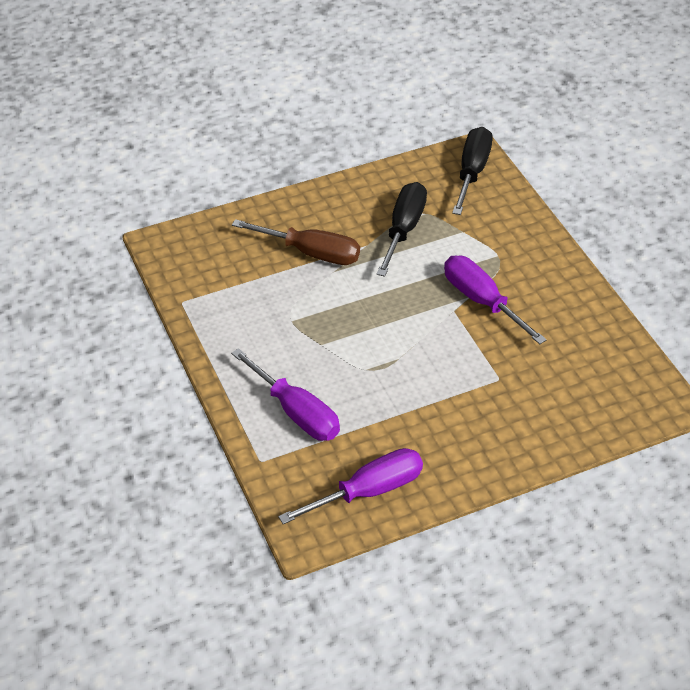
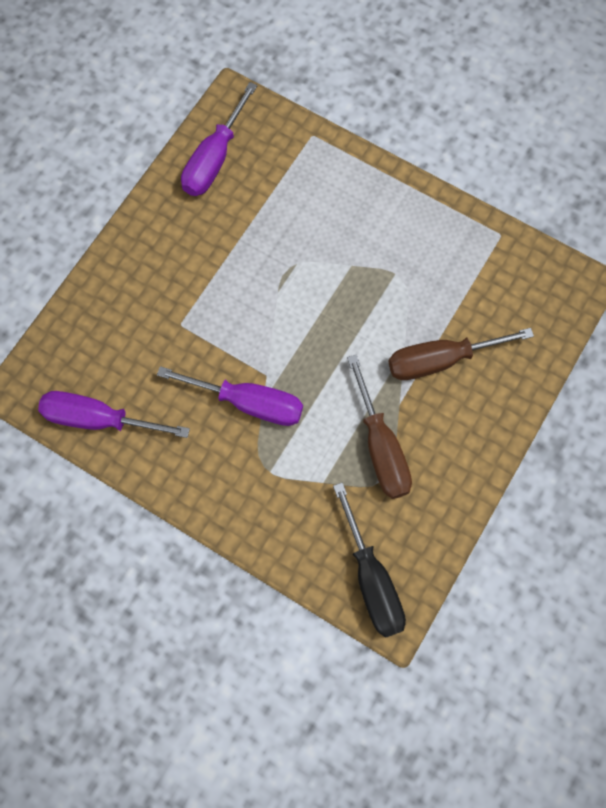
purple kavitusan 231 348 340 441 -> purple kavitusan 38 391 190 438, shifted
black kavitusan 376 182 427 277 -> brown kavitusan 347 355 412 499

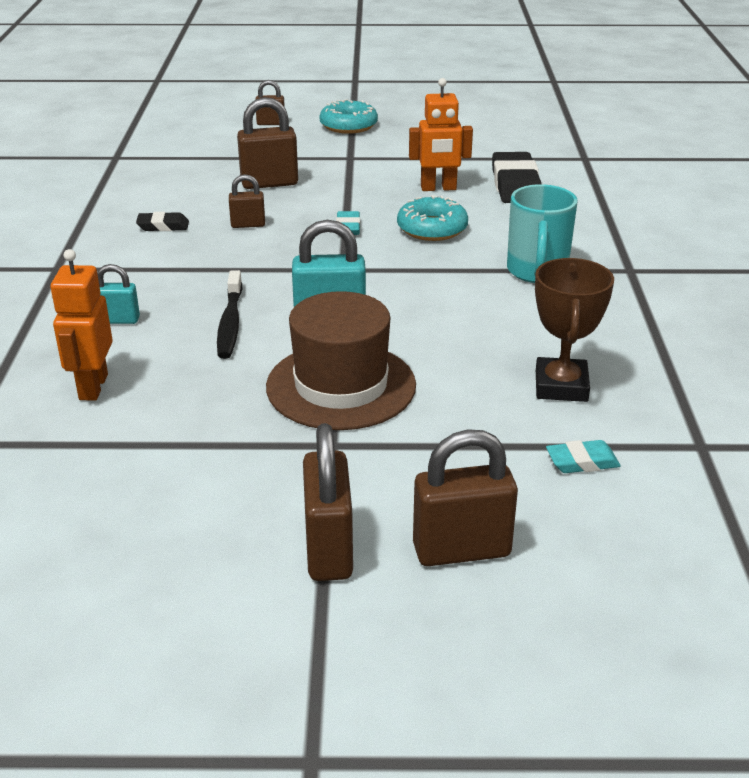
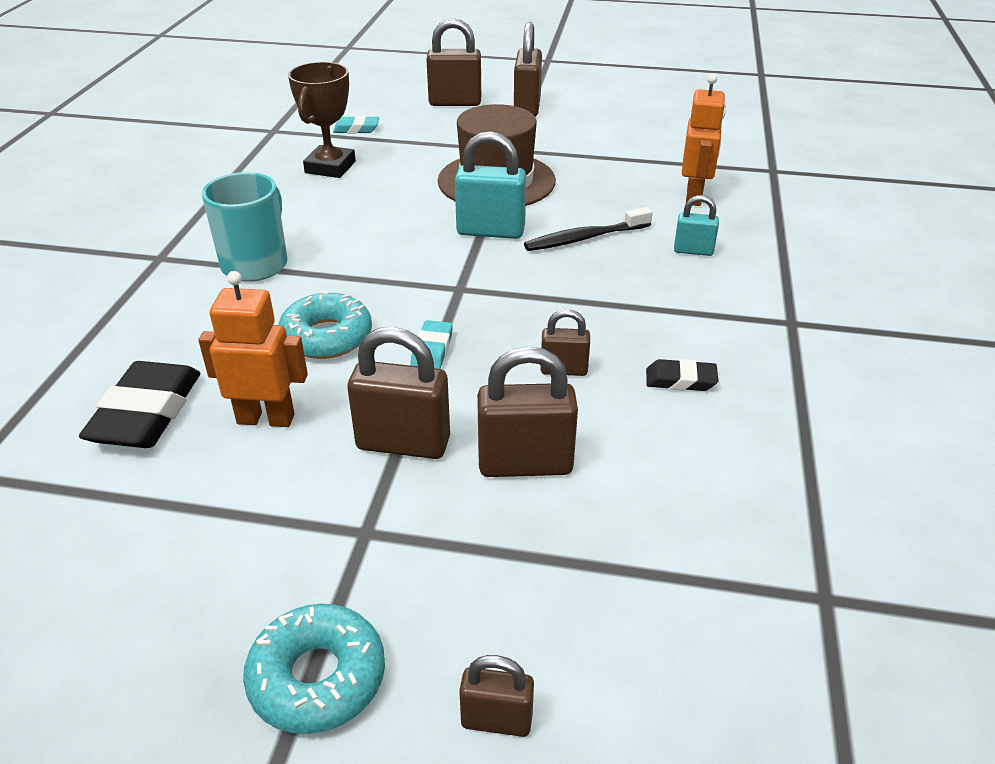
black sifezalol 217 270 243 359 -> black sifezalol 524 207 653 251, 120 degrees counterclockwise
none -> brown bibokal 347 327 450 459

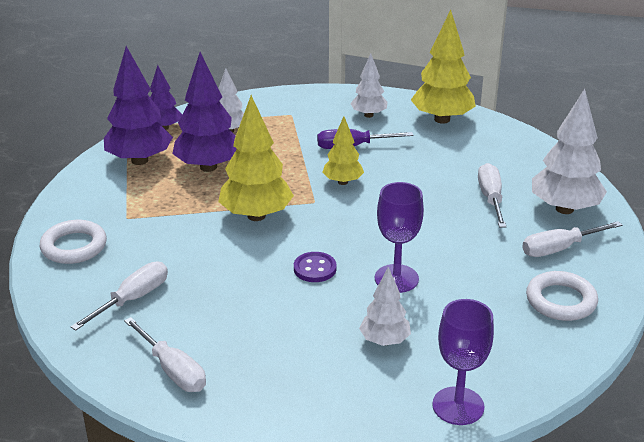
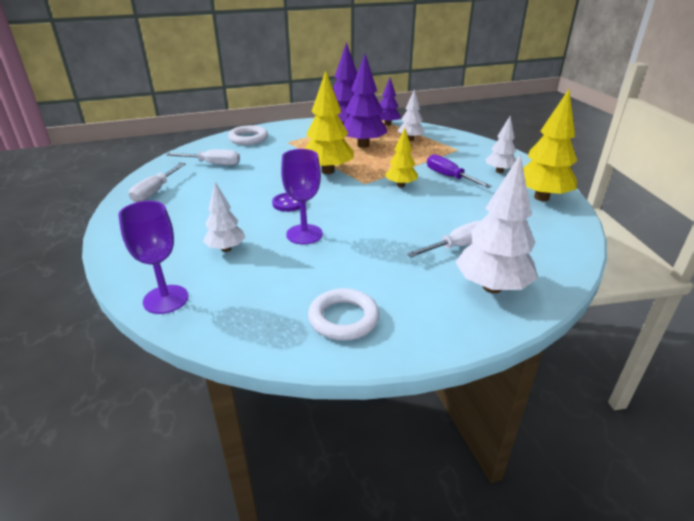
white kavitusan 522 221 622 257 -> none

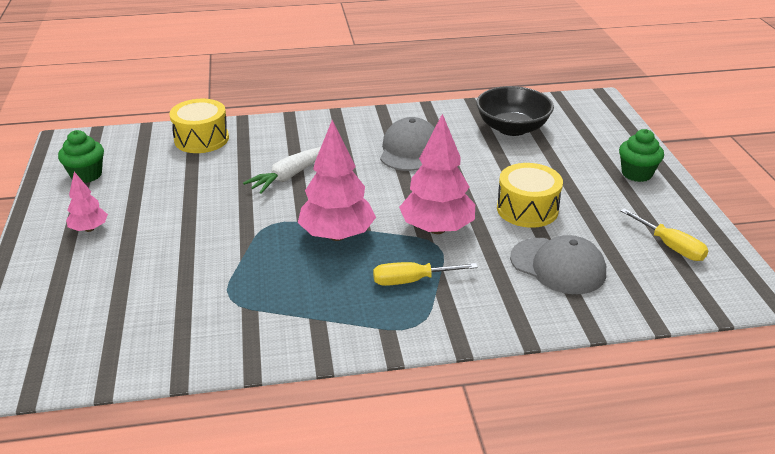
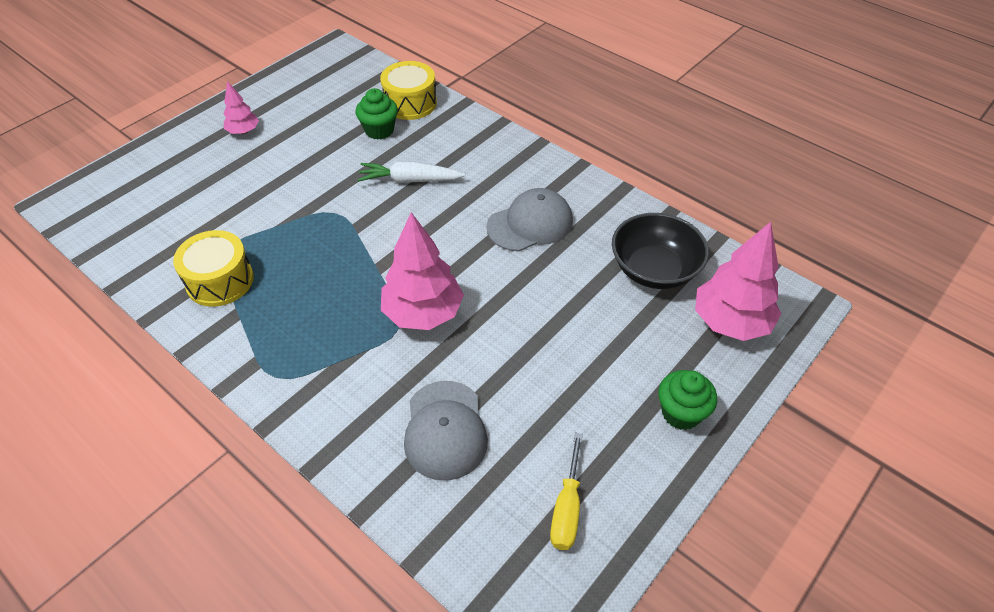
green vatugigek 58 130 104 183 -> green vatugigek 355 88 398 140, shifted
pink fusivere 298 120 376 241 -> pink fusivere 695 222 781 341, shifted
yellow kavitusan 373 262 478 286 -> none
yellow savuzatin 497 163 563 228 -> yellow savuzatin 173 230 254 307, shifted

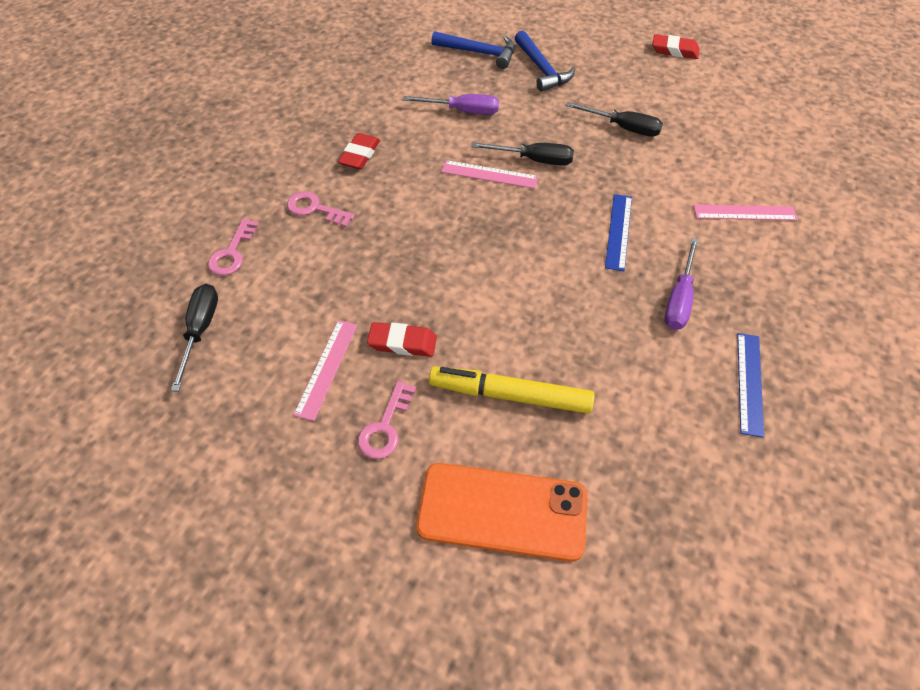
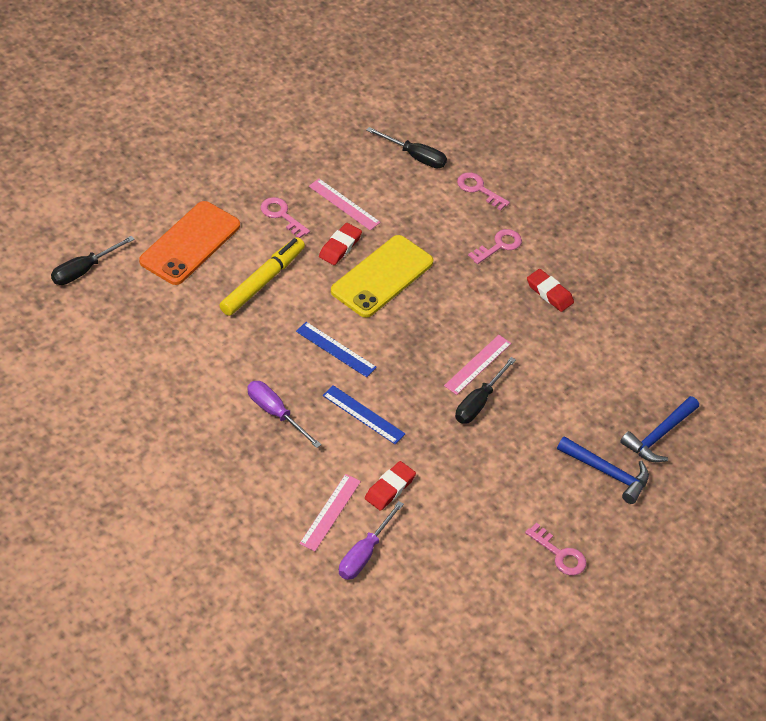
purple kavitusan 403 94 499 115 -> purple kavitusan 339 501 404 580, shifted
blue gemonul 515 31 575 92 -> blue gemonul 557 436 649 504, 150 degrees counterclockwise
black kavitusan 565 102 663 137 -> black kavitusan 51 236 135 285, shifted
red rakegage 652 34 699 59 -> red rakegage 365 461 416 511, shifted
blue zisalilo 737 333 764 438 -> blue zisalilo 296 322 377 377, shifted
none -> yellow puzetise 331 235 434 318
none -> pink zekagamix 525 523 586 575

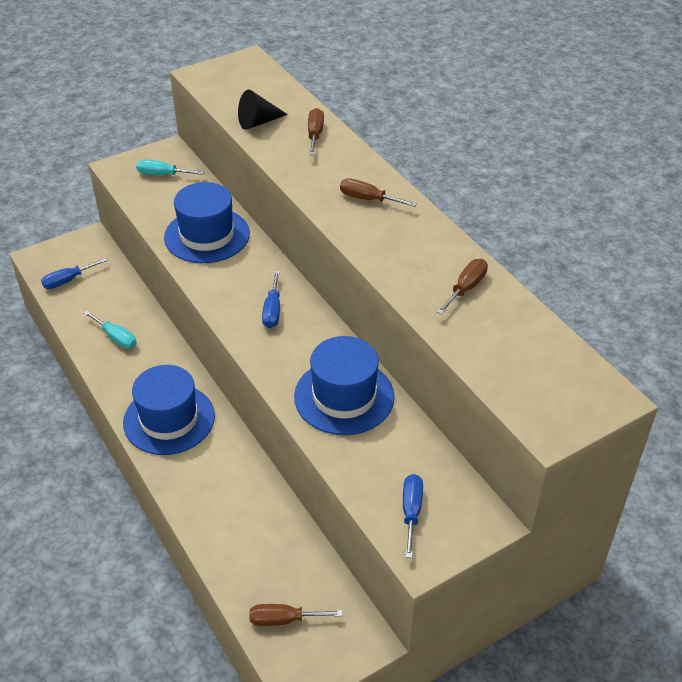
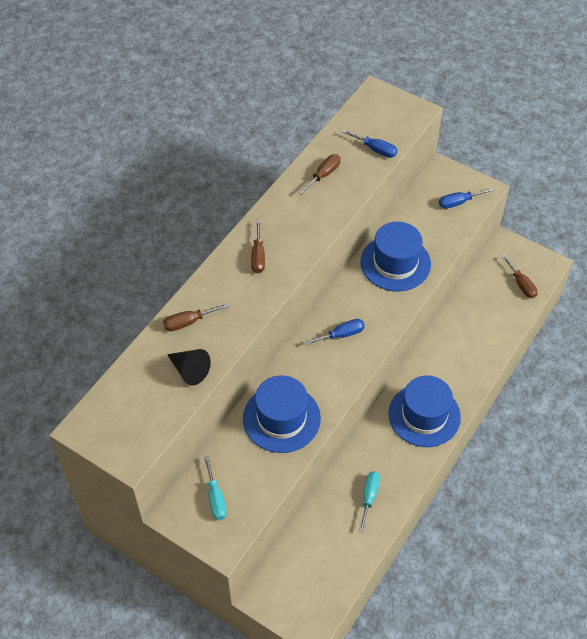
blue kavitusan 41 258 107 289 -> blue kavitusan 342 130 397 158, shifted
brown kavitusan 437 259 488 314 -> brown kavitusan 298 154 341 194, 120 degrees clockwise

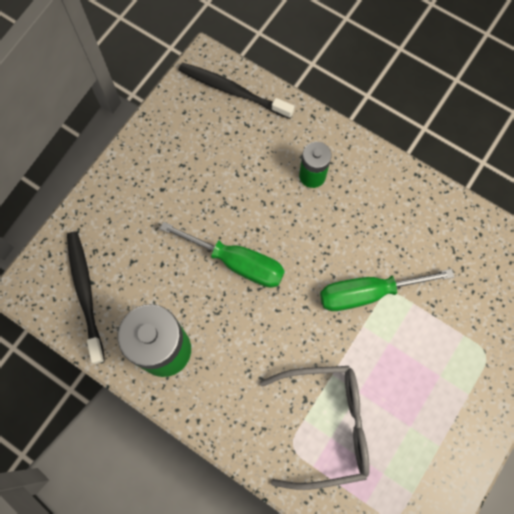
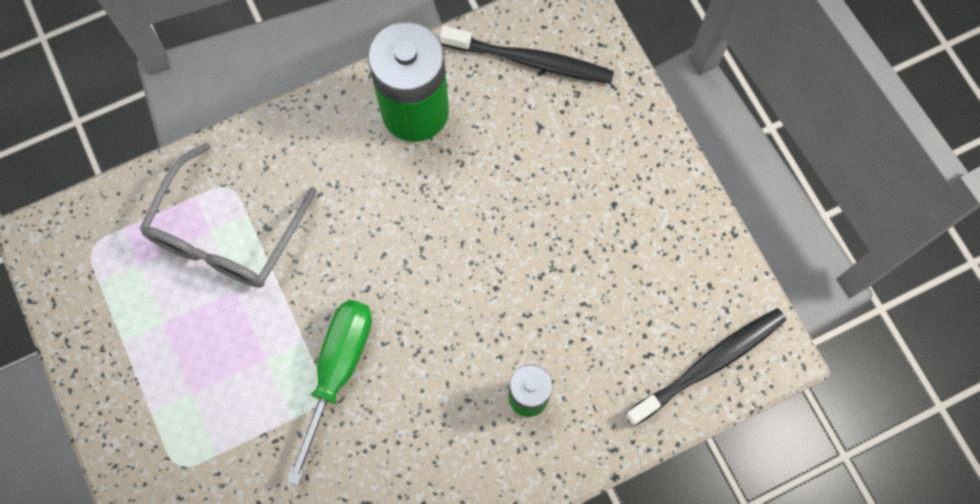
green kavitusan 160 221 285 288 -> none

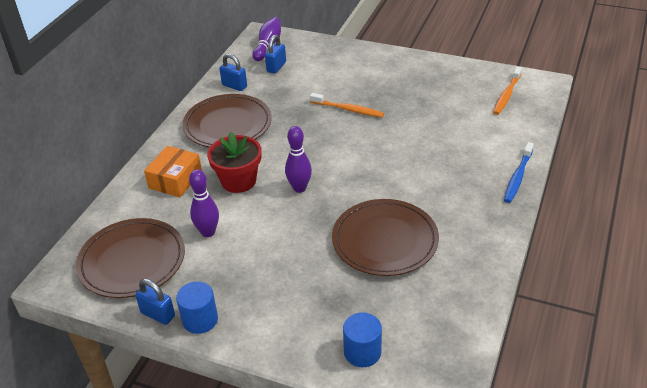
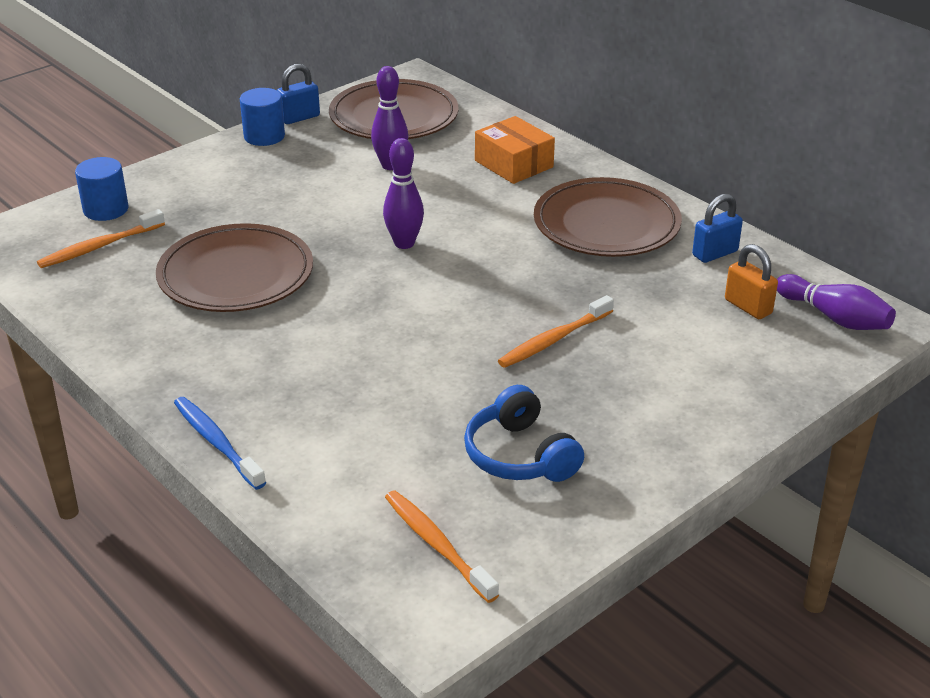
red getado 207 132 261 193 -> none
blue bibokal 265 34 286 74 -> orange bibokal 725 244 778 319
none -> orange sifezalol 37 209 165 268
none -> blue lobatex 464 385 584 482

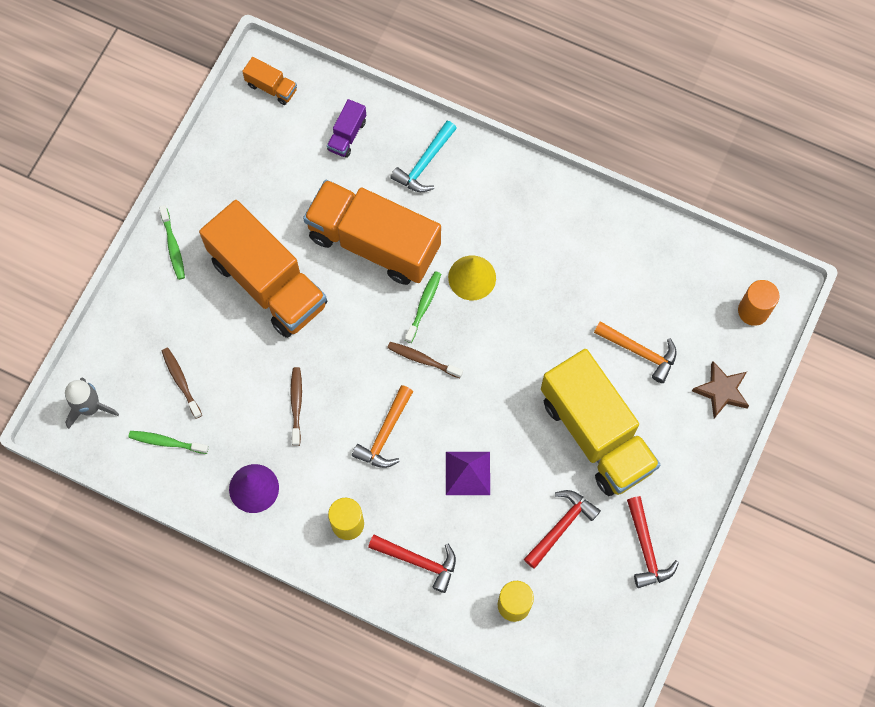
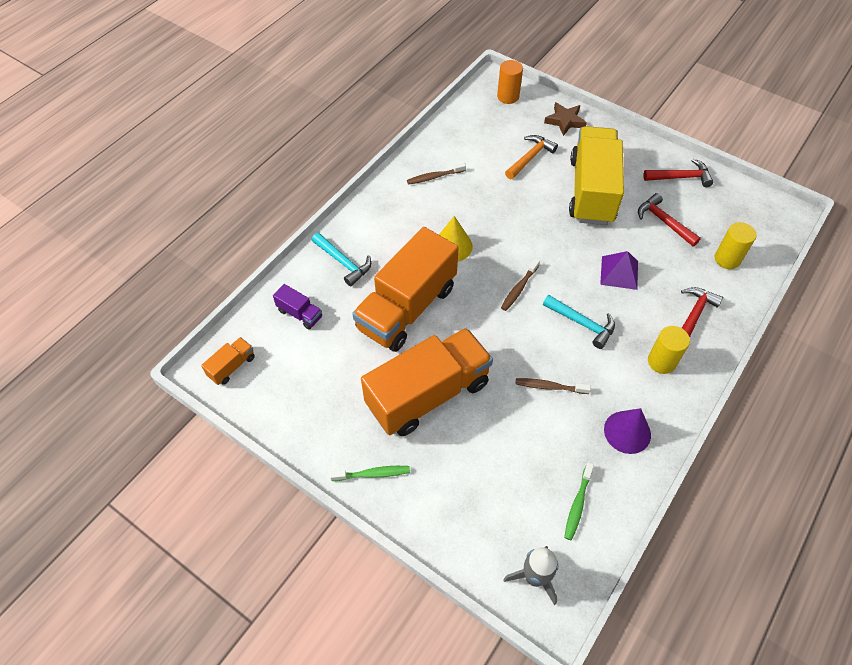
brown sifezalol 162 348 202 419 -> brown sifezalol 407 163 466 184, shifted
orange gemonul 352 385 413 468 -> turquoise gemonul 543 295 615 349
green sifezalol 405 271 441 343 -> none
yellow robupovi 541 349 660 496 -> yellow robupovi 569 126 624 225, 60 degrees counterclockwise

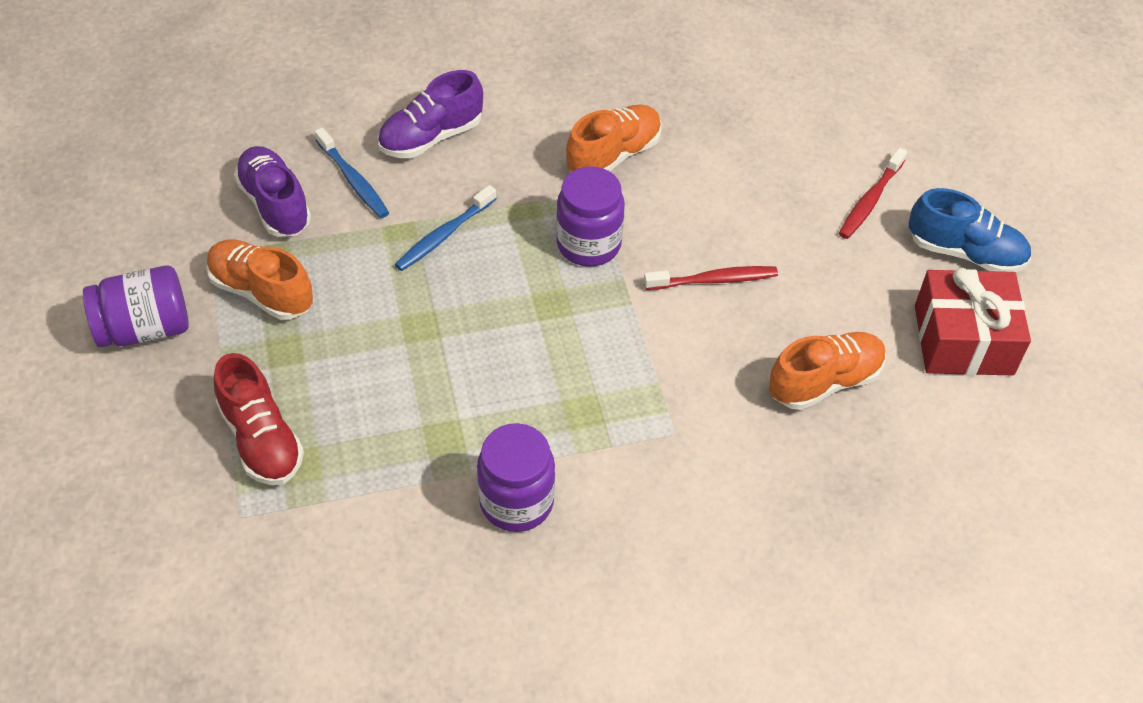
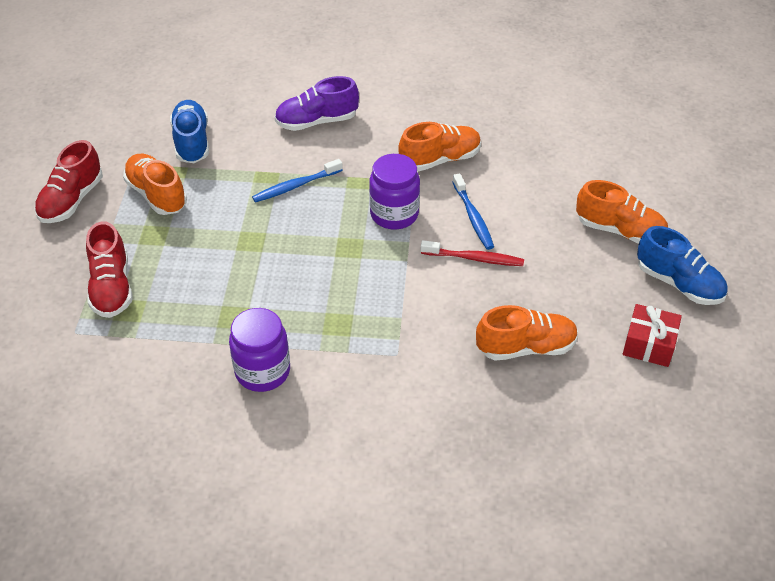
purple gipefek 83 265 189 347 -> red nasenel 34 140 103 223
purple nasenel 234 146 311 237 -> blue nasenel 170 100 209 163
blue sifezalol 315 127 389 218 -> blue sifezalol 452 173 494 250, shifted
red sifezalol 839 148 907 239 -> orange nasenel 576 180 668 244
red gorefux 915 268 1031 375 -> red gorefux 623 304 682 367, x0.65

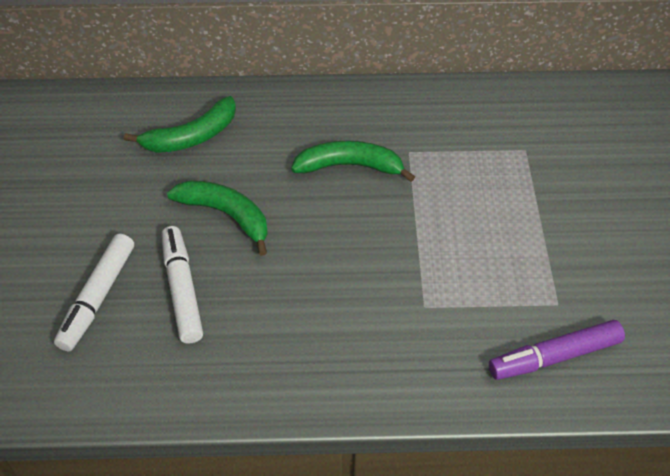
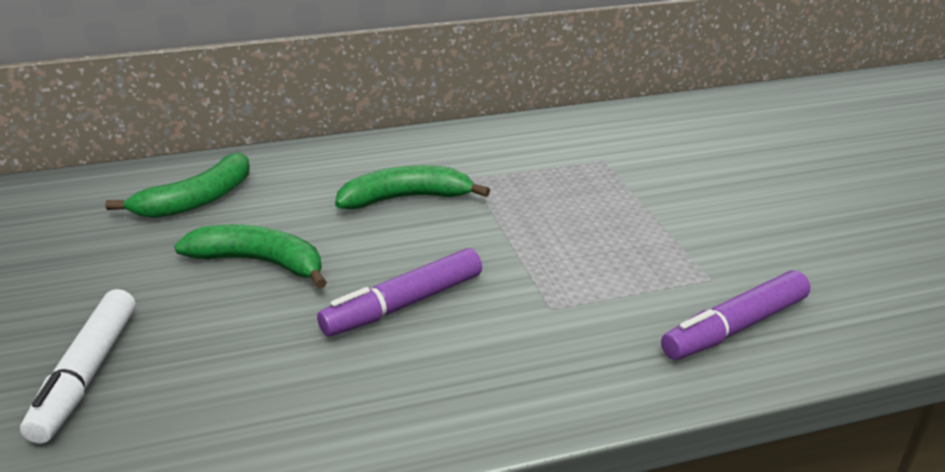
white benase 162 226 203 344 -> none
none -> purple benase 317 248 482 336

